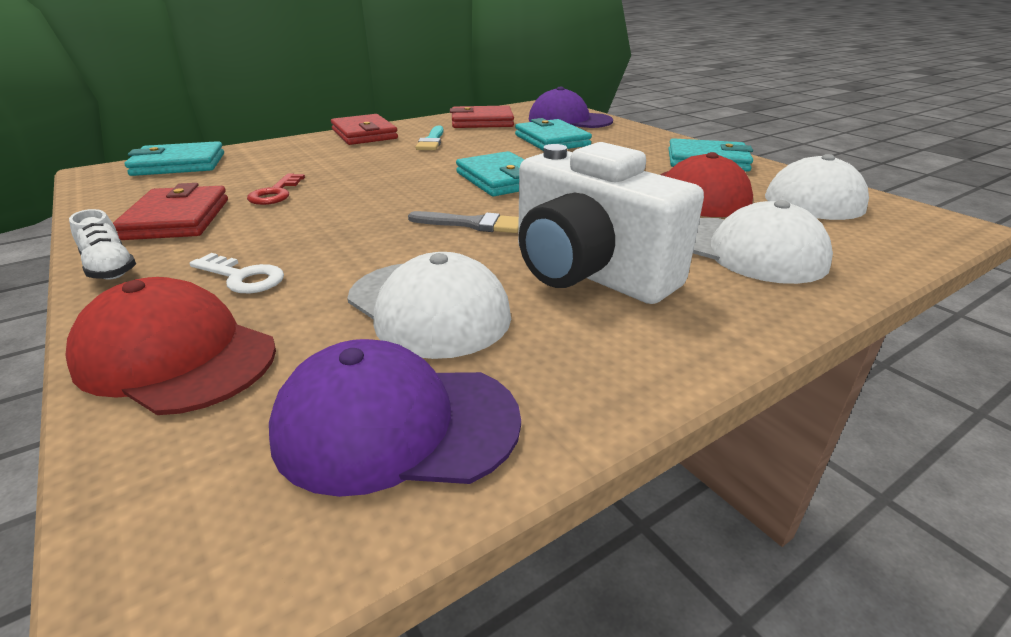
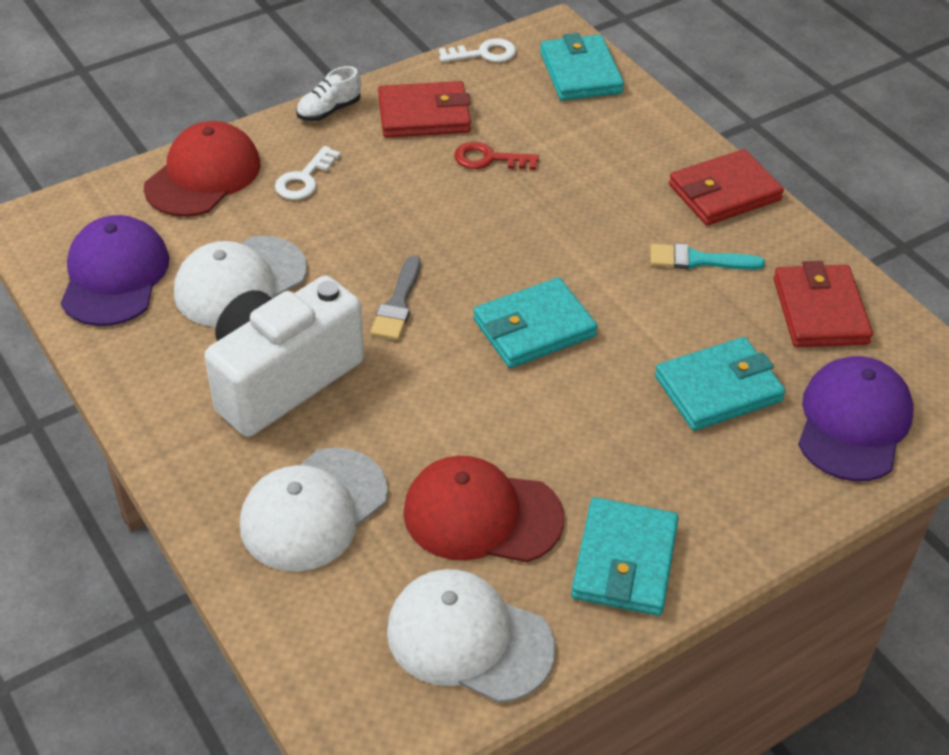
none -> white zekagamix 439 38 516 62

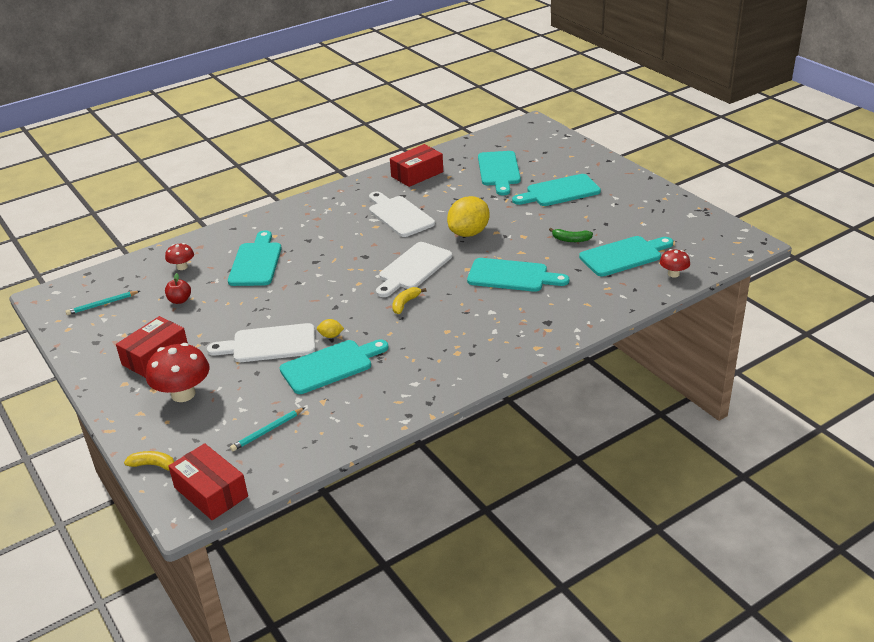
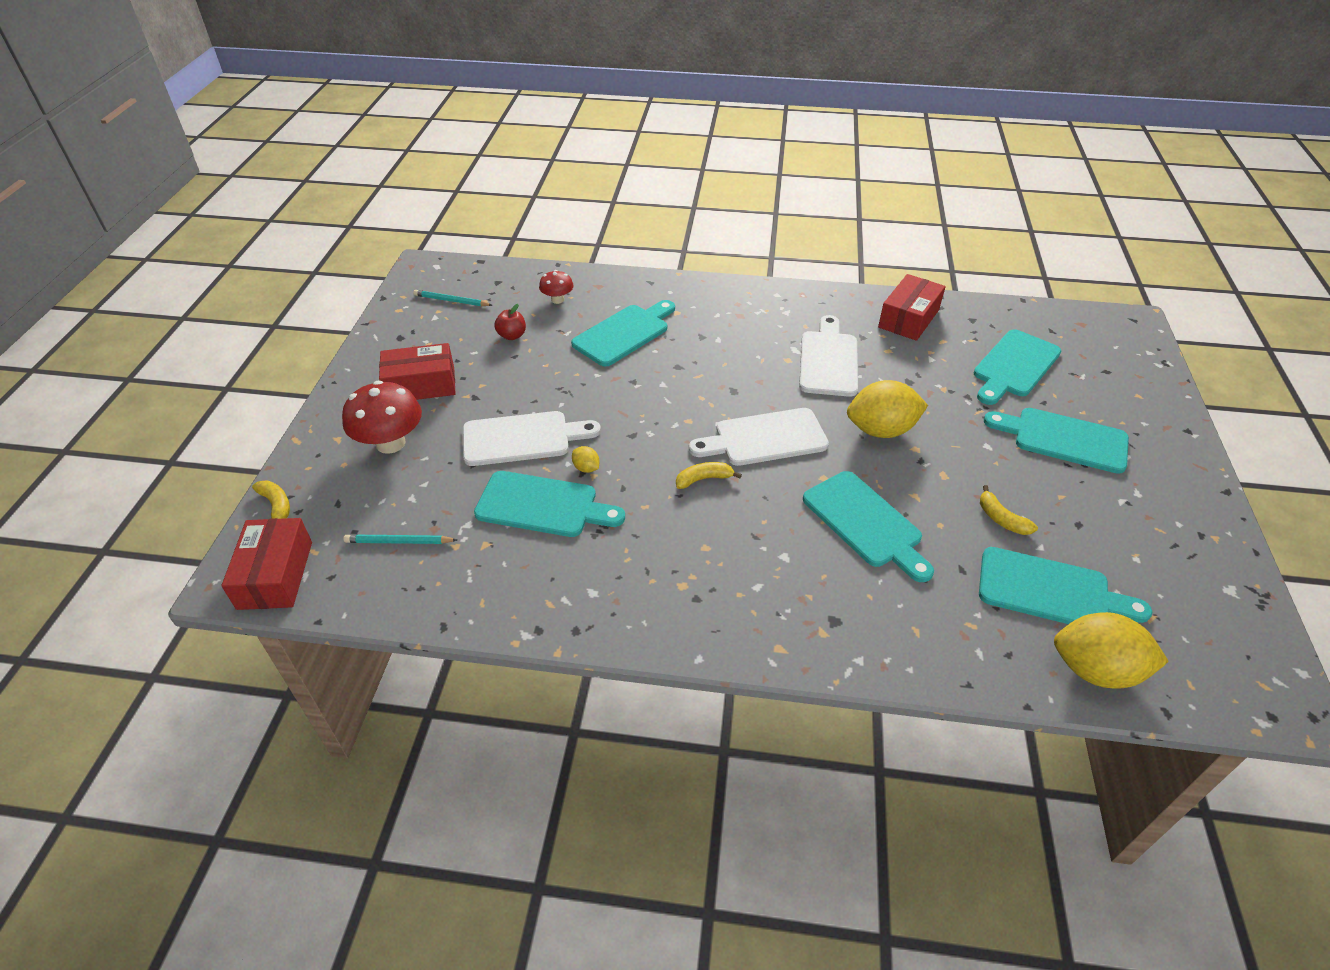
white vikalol 207 323 315 362 -> white vikalol 463 411 601 466, 135 degrees clockwise
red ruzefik 390 144 443 187 -> red ruzefik 878 274 946 341, 60 degrees counterclockwise
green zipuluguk 549 228 593 242 -> yellow zipuluguk 980 485 1038 535
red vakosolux 660 249 690 277 -> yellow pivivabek 1054 612 1169 689

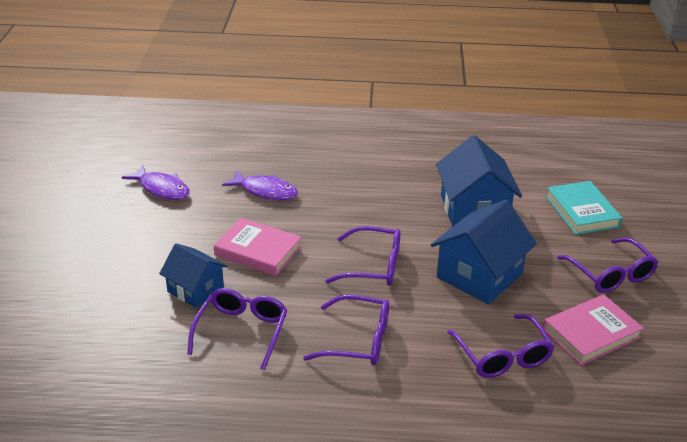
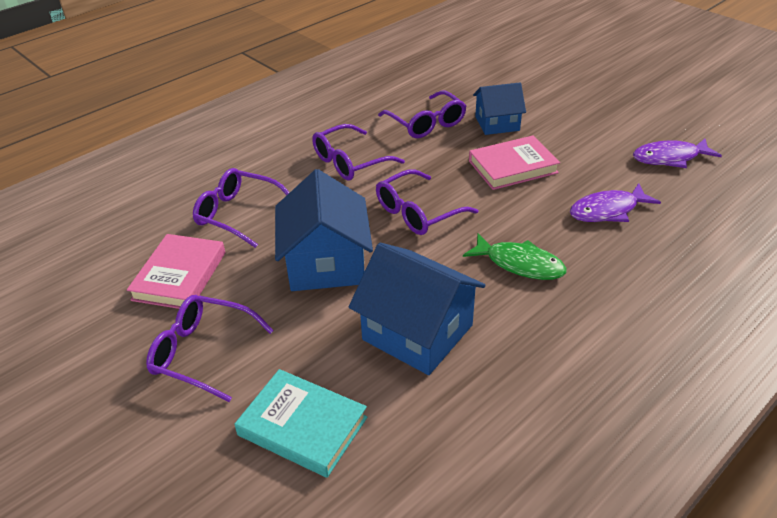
none -> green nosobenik 463 233 567 280

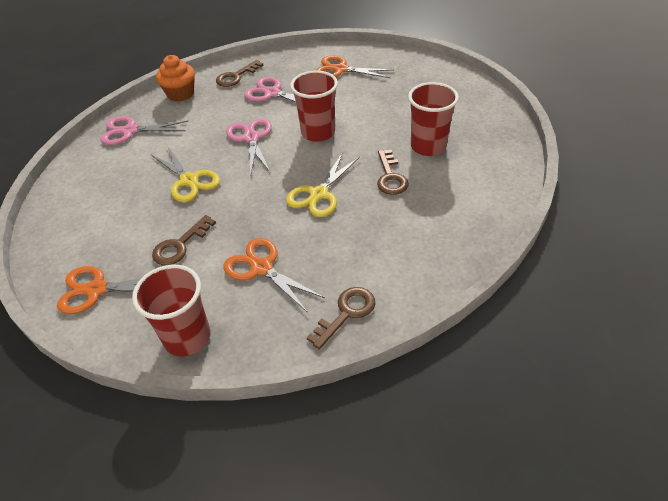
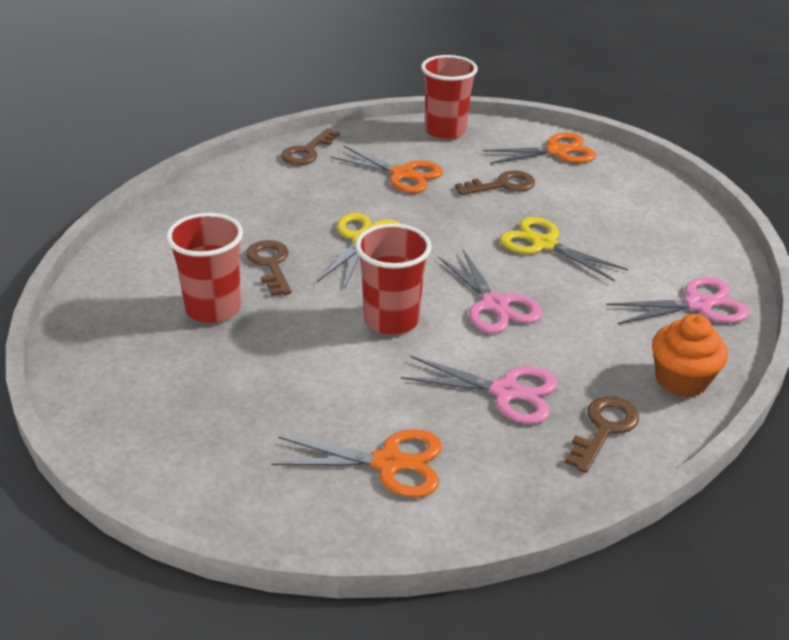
brown zekagamix 152 215 216 265 -> brown zekagamix 455 171 535 195, 45 degrees clockwise

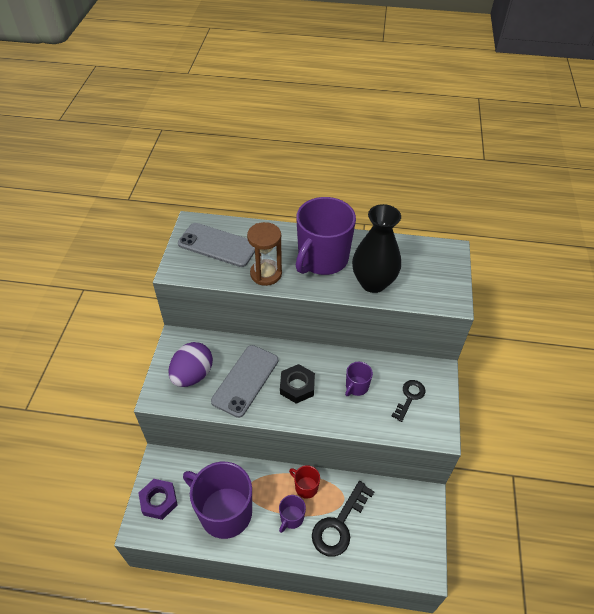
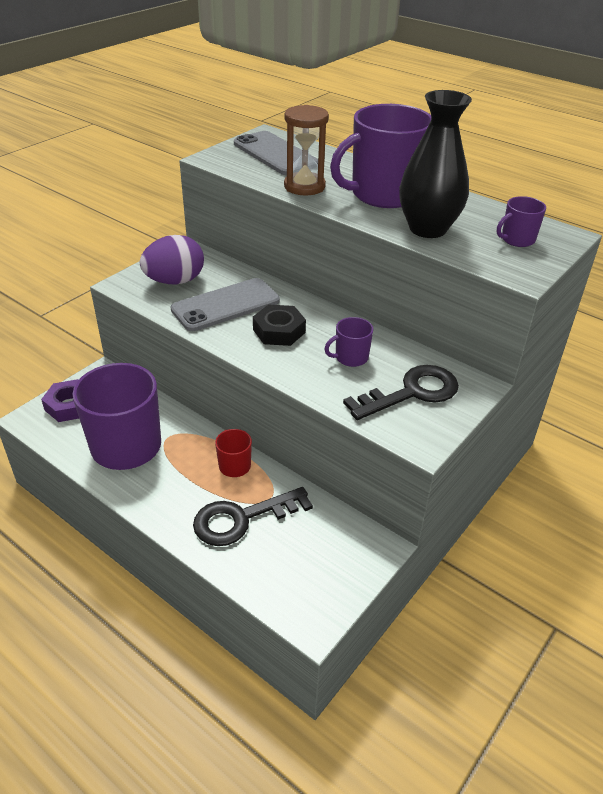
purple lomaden 279 495 306 533 -> purple lomaden 497 196 546 247, shifted
black zekagamix 392 380 425 422 -> black zekagamix 343 365 459 420, x1.63

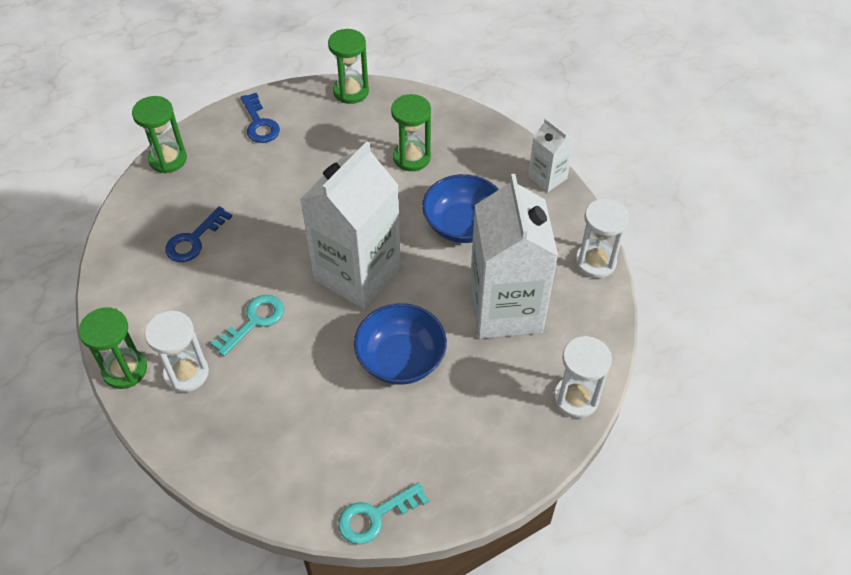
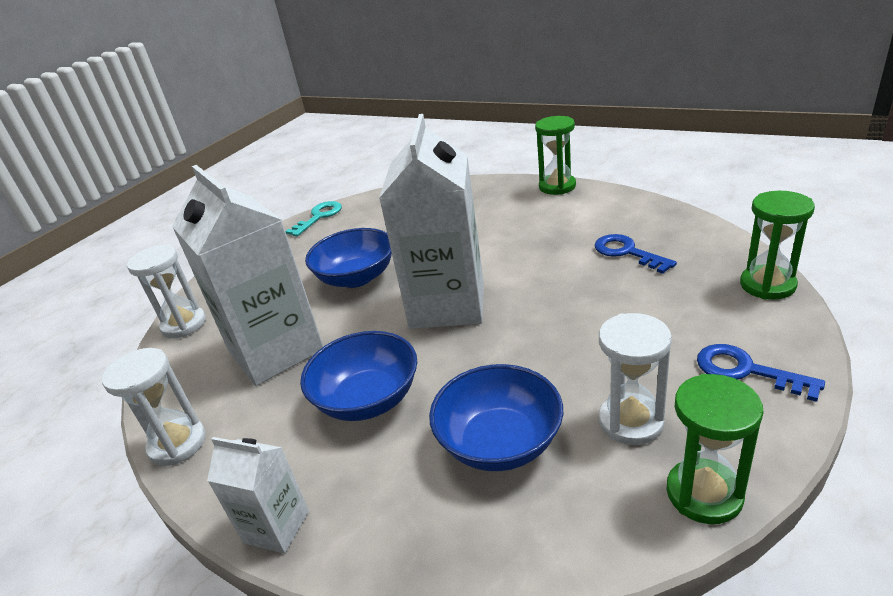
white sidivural 145 311 209 392 -> white sidivural 599 313 672 445, shifted
blue zekagamix 165 206 232 262 -> blue zekagamix 595 234 677 274, 45 degrees counterclockwise
turquoise zekagamix 211 295 284 356 -> none
green sidivural 391 94 431 171 -> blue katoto 429 364 563 471

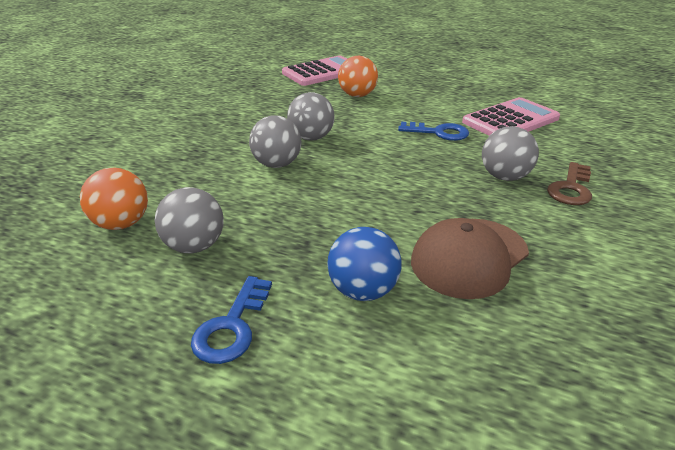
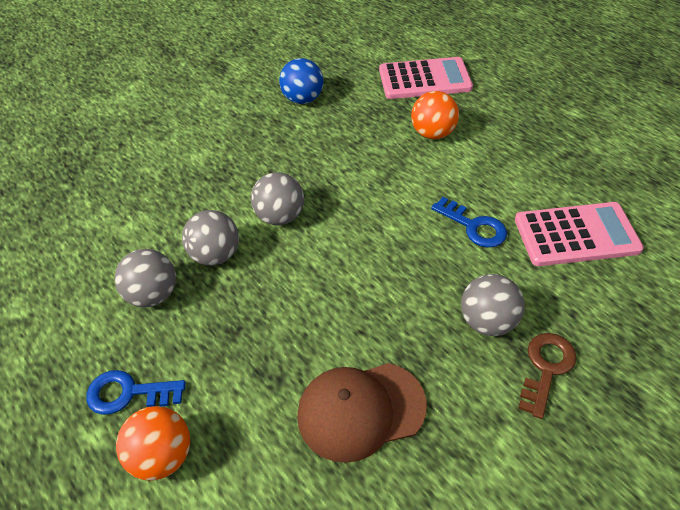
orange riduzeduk 80 167 148 230 -> orange riduzeduk 116 406 190 481, shifted
blue zekagamix 191 276 272 364 -> blue zekagamix 86 370 186 415, 45 degrees clockwise
grey riduzeduk 287 92 335 141 -> grey riduzeduk 182 210 239 266, shifted
blue riduzeduk 327 227 402 301 -> blue riduzeduk 279 58 323 104, shifted
brown zekagamix 547 162 592 205 -> brown zekagamix 518 333 577 419, 150 degrees clockwise

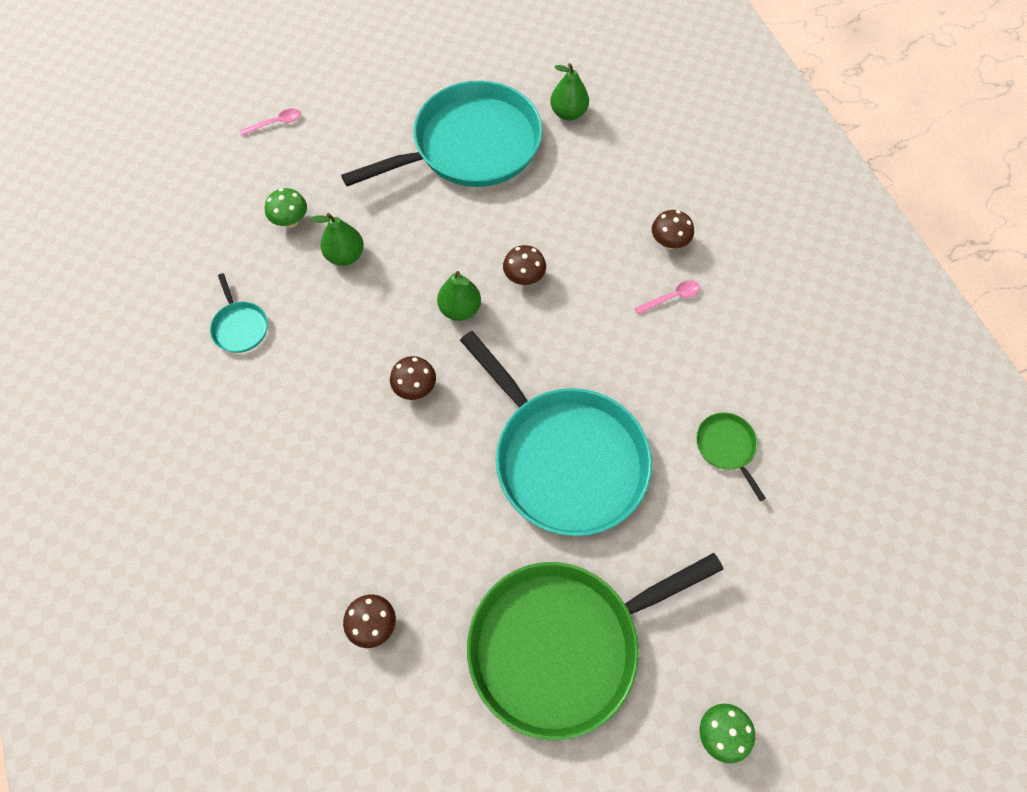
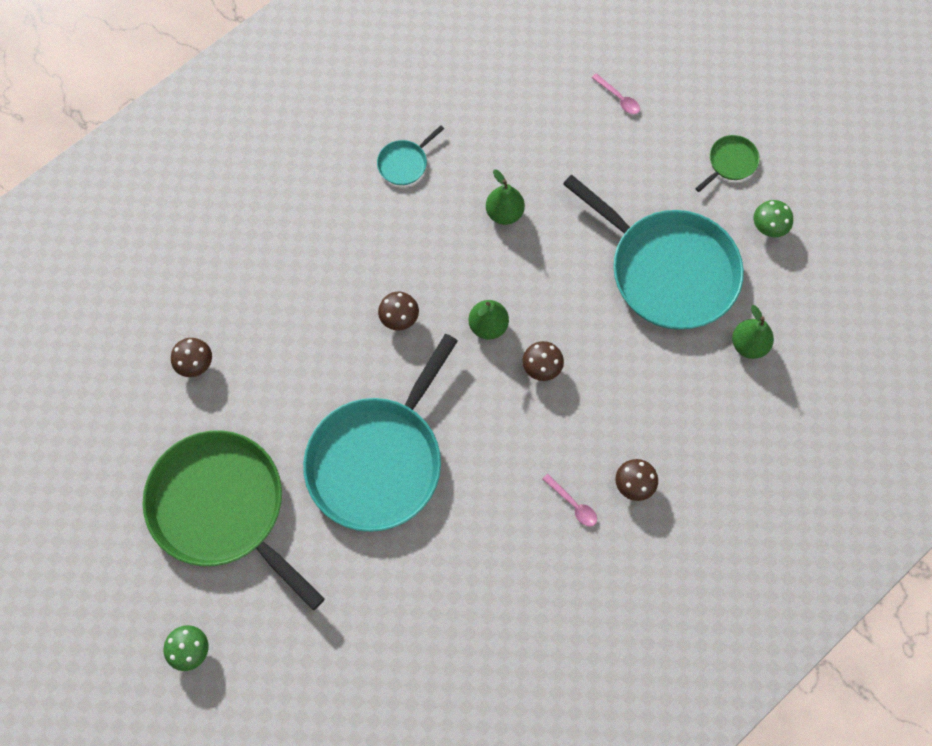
green vakosolux 265 188 307 228 -> green vakosolux 754 200 793 237, shifted
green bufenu 696 413 766 501 -> green bufenu 695 135 760 192, shifted

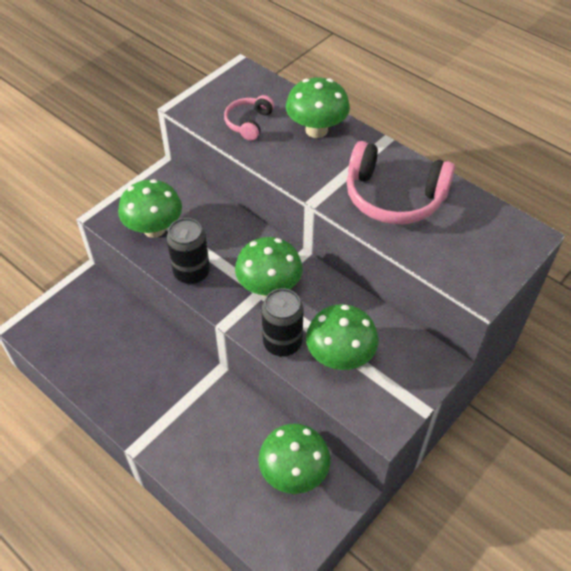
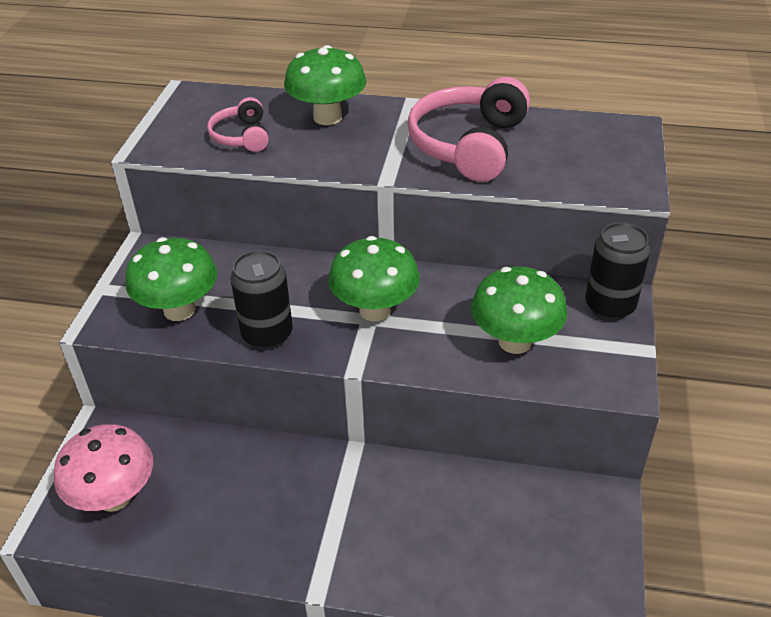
green vakosolux 258 424 331 494 -> none
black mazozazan 261 288 304 357 -> black mazozazan 585 222 650 321, shifted
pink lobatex 347 141 455 224 -> pink lobatex 407 77 530 182, 120 degrees clockwise
none -> pink vakosolux 54 424 153 512

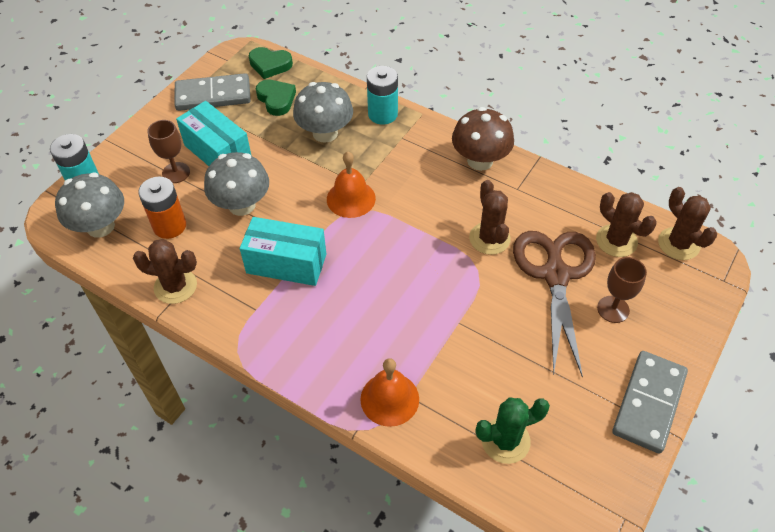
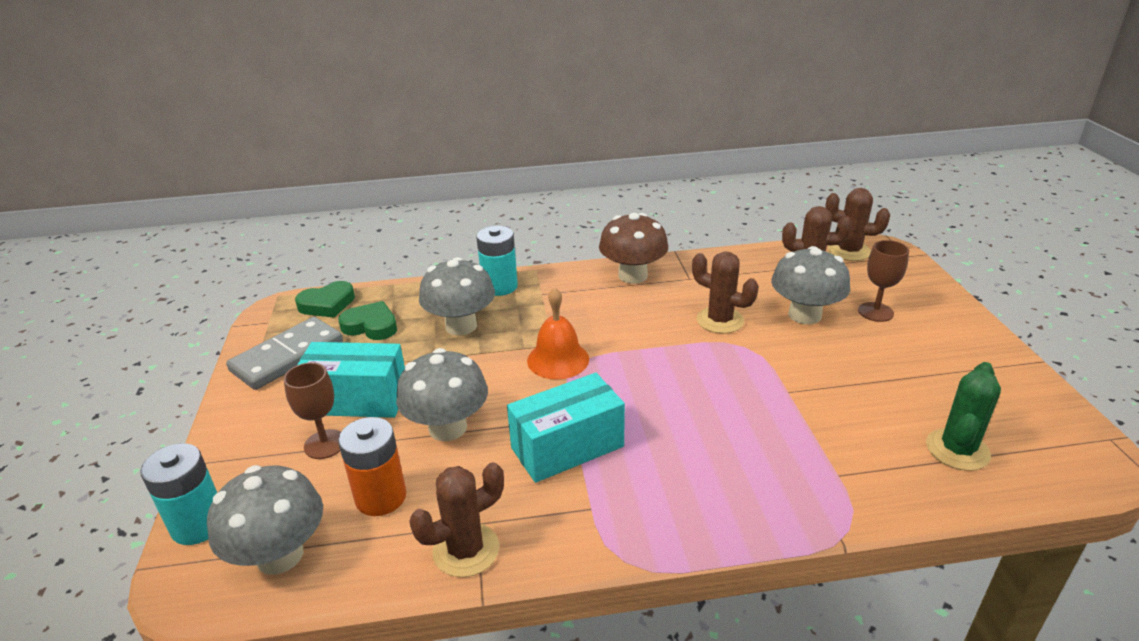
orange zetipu 360 358 419 427 -> none
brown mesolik 513 231 596 378 -> grey vakosolux 771 246 850 325
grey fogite 612 351 688 454 -> none

